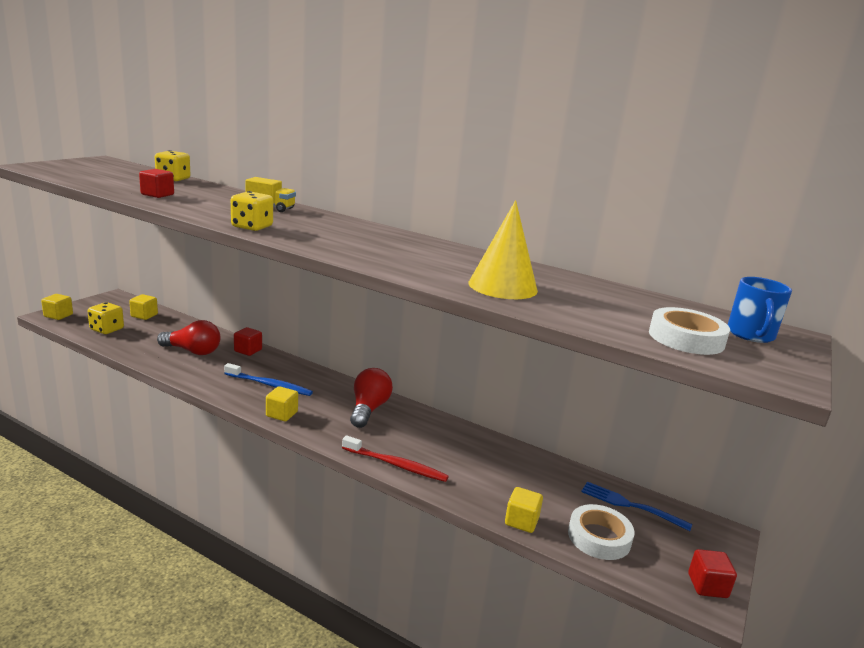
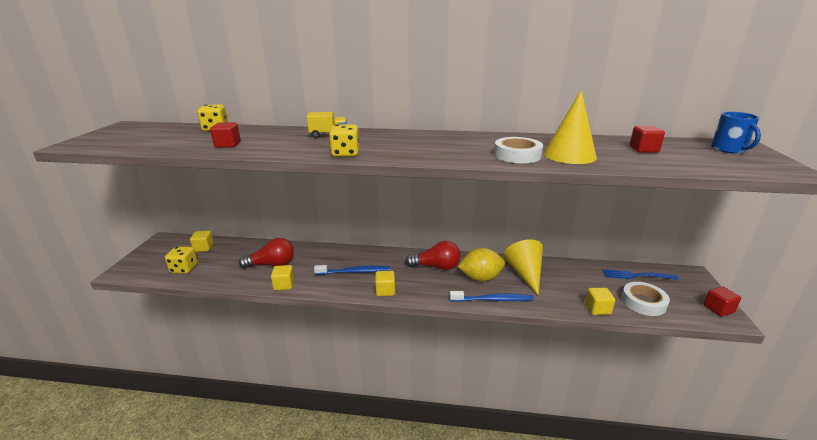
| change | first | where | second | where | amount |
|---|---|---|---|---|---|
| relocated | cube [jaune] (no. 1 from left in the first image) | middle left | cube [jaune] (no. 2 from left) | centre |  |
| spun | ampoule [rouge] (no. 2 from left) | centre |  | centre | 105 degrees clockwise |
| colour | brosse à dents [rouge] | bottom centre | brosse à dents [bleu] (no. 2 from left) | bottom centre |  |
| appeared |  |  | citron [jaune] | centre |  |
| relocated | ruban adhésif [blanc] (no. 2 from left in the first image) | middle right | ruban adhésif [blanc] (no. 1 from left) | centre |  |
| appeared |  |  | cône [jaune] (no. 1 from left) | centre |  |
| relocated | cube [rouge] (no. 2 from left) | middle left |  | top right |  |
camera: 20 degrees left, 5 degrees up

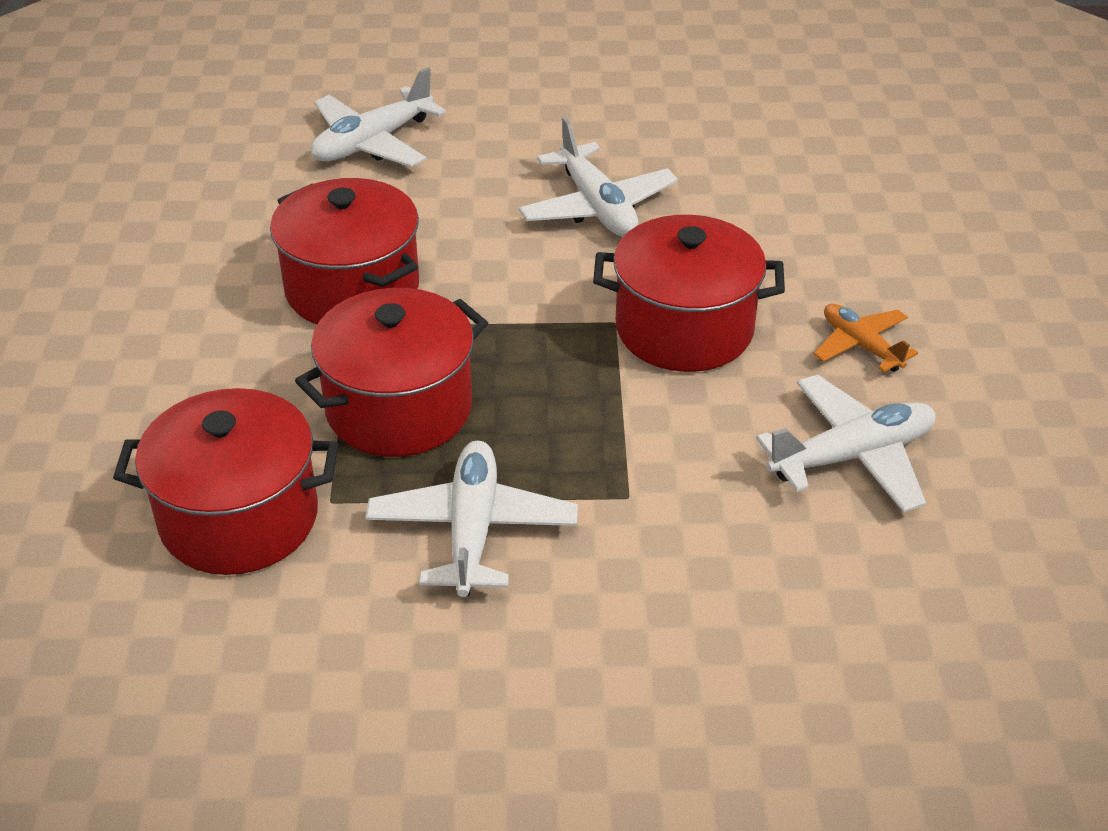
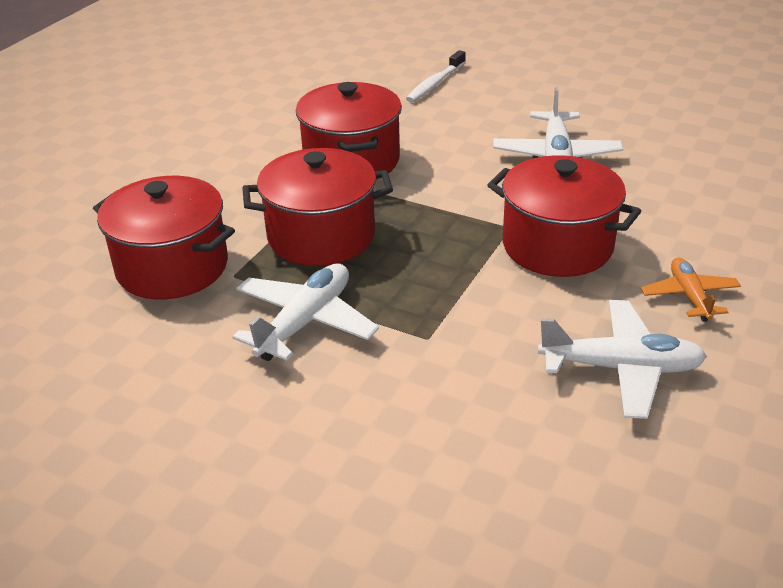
| change | first | where | second | where | amount |
|---|---|---|---|---|---|
| exchanged | avion [blanc] (no. 1 from left) | top centre | brosse à dents [blanc] | top centre |  |
camera: 30 degrees right, 5 degrees down

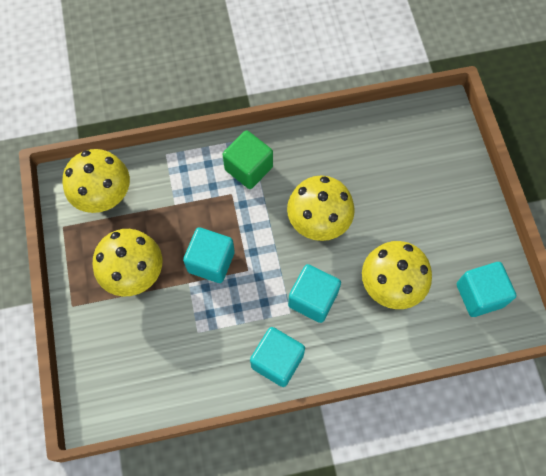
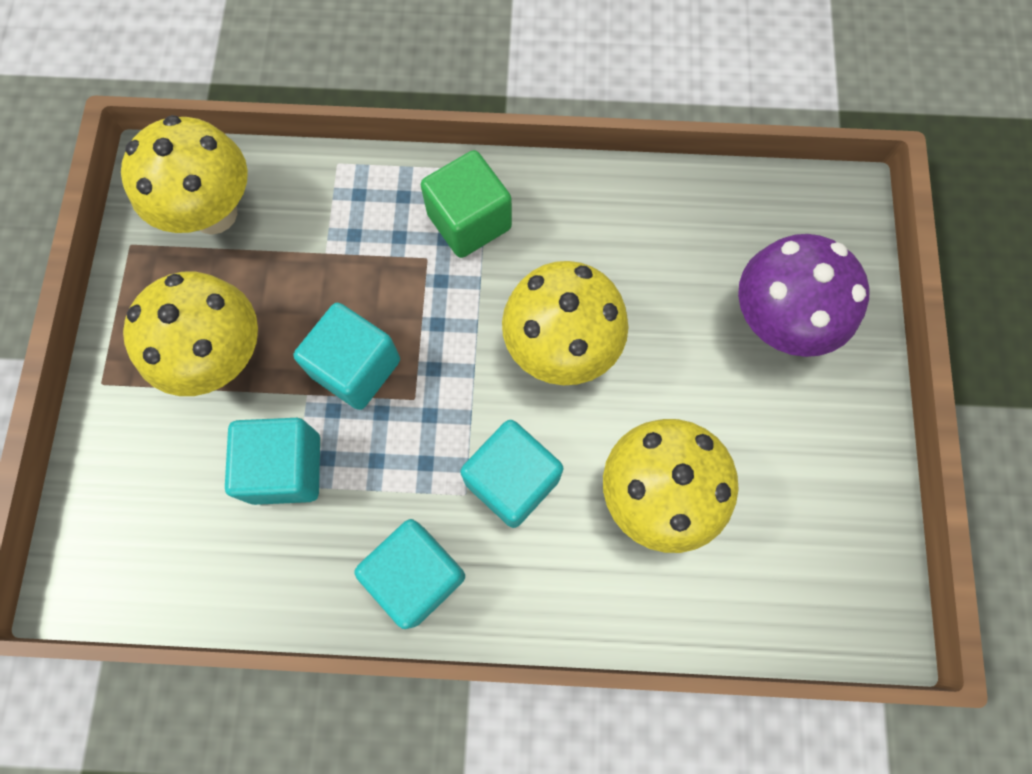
| change | first | where | second | where | amount |
|---|---|---|---|---|---|
| relocated | cube [turquoise] (no. 4 from left in the first image) | middle right | cube [turquoise] (no. 1 from left) | middle left |  |
| appeared |  |  | champignon [violet] | middle right |  |
camera: 15 degrees right, 5 degrees up

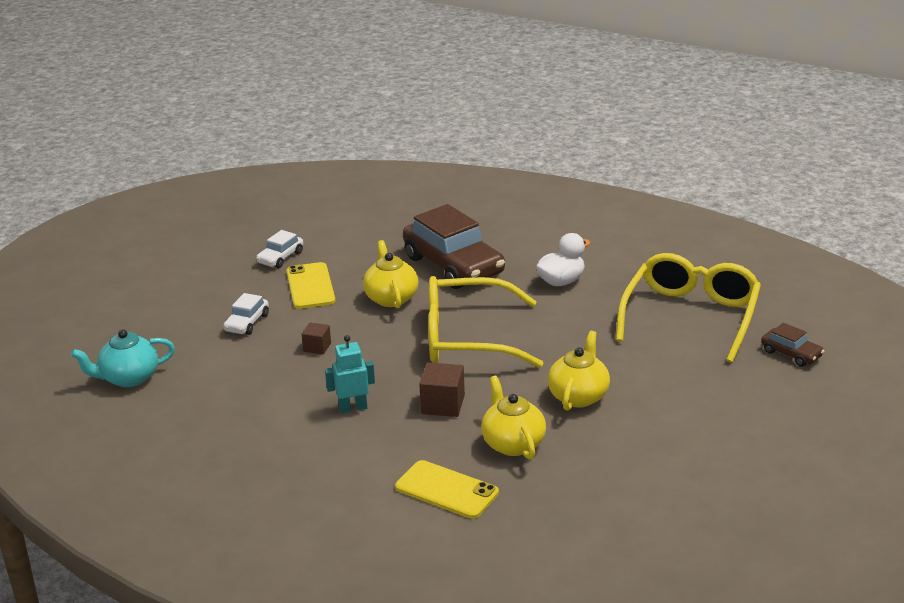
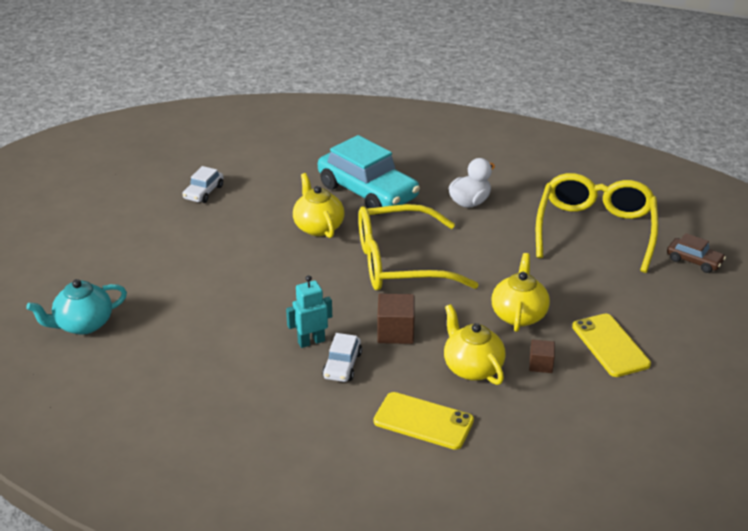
| change | first | where | second | where | amount |
|---|---|---|---|---|---|
| colour | voiture [marron] (no. 1 from left) | centre | voiture [turquoise] | top centre |  |
| relocated | voiture [blanc] (no. 1 from left in the first image) | middle left | voiture [blanc] (no. 2 from left) | bottom centre |  |
| relocated | cube [marron] (no. 1 from left in the first image) | centre | cube [marron] (no. 2 from left) | bottom right |  |
| relocated | téléphone [jaune] (no. 1 from left in the first image) | centre | téléphone [jaune] (no. 2 from left) | middle right |  |
camera: 10 degrees left, 5 degrees up

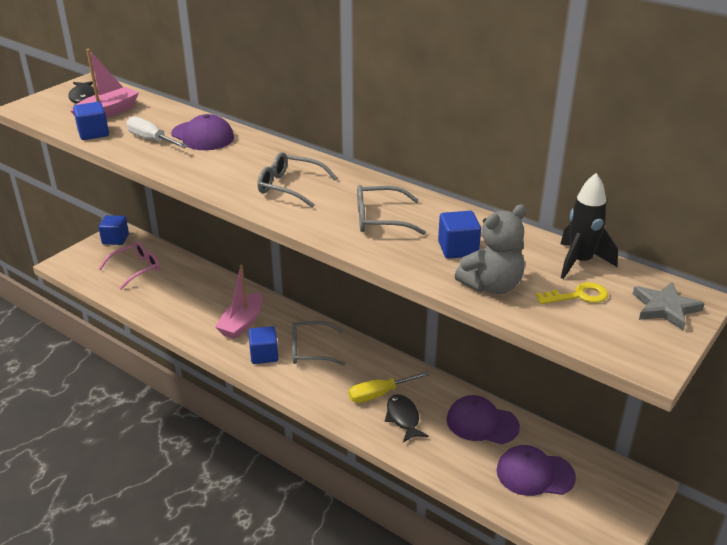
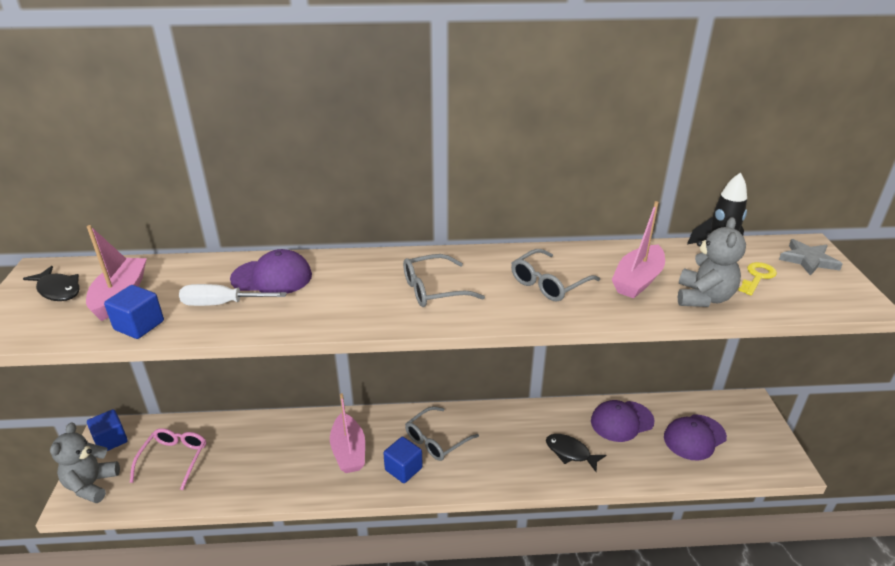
| change | first | where | second | where | amount |
|---|---|---|---|---|---|
| appeared |  |  | ours en peluche [gris] (no. 1 from left) | bottom left |  |
| exchanged | cube [bleu] (no. 4 from left) | centre | bateau [rose] (no. 3 from left) | middle right |  |
| missing | tournevis [jaune] | bottom centre |  |  |  |
camera: 40 degrees left, 0 degrees up

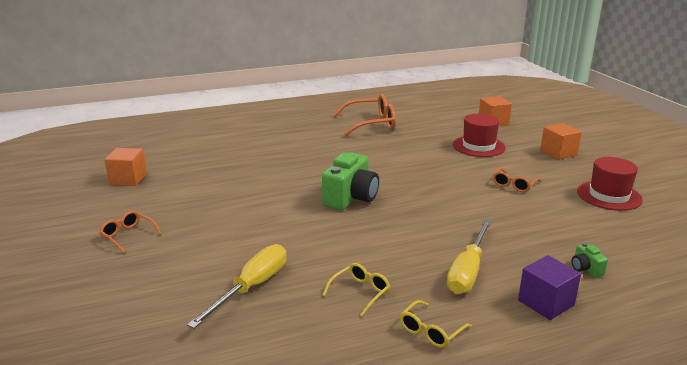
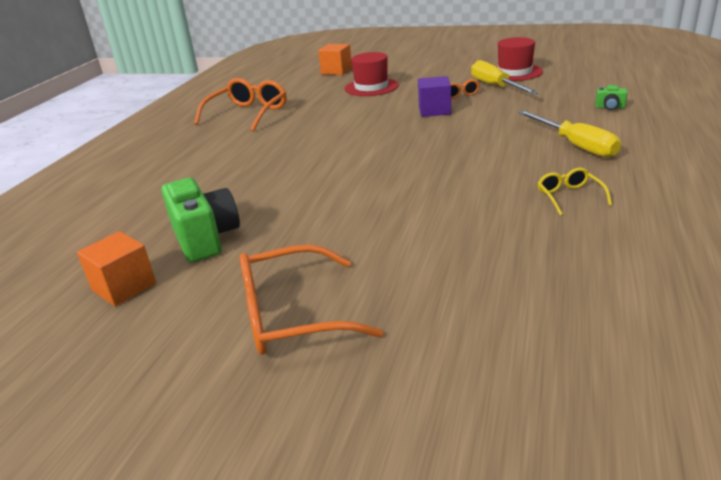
| change | first | where | second | where | amount |
|---|---|---|---|---|---|
| relocated | appareil photo [vert] (no. 1 from left) | centre |  | middle left |  |
| size | lunettes [orange] (no. 1 from left in the first image) | middle left | lunettes [orange] (no. 2 from left) | centre | x1.92 |
| relocated | cube [violet] | bottom right |  | top centre |  |
| relocated | tournevis [jaune] (no. 1 from left) | bottom centre |  | top right |  |
| missing | lunettes [jaune] (no. 2 from left) | bottom centre |  |  |  |
| missing | cube [orange] (no. 3 from left) | middle right |  |  |  |
camera: 50 degrees left, 5 degrees up

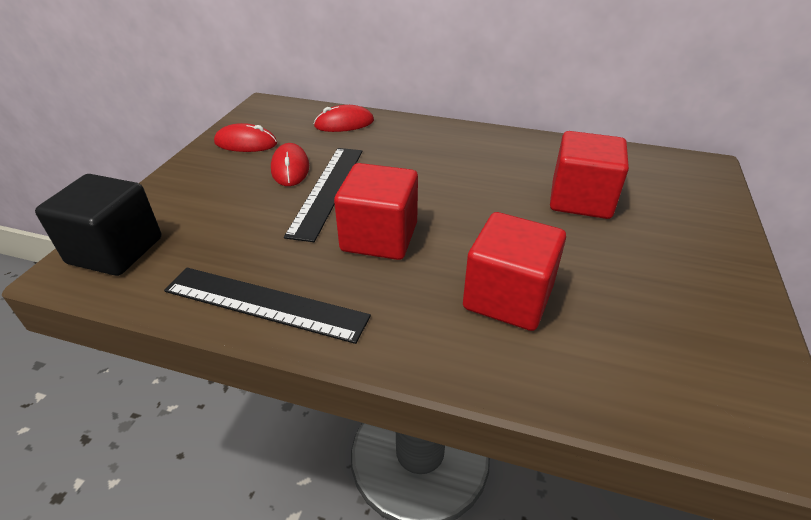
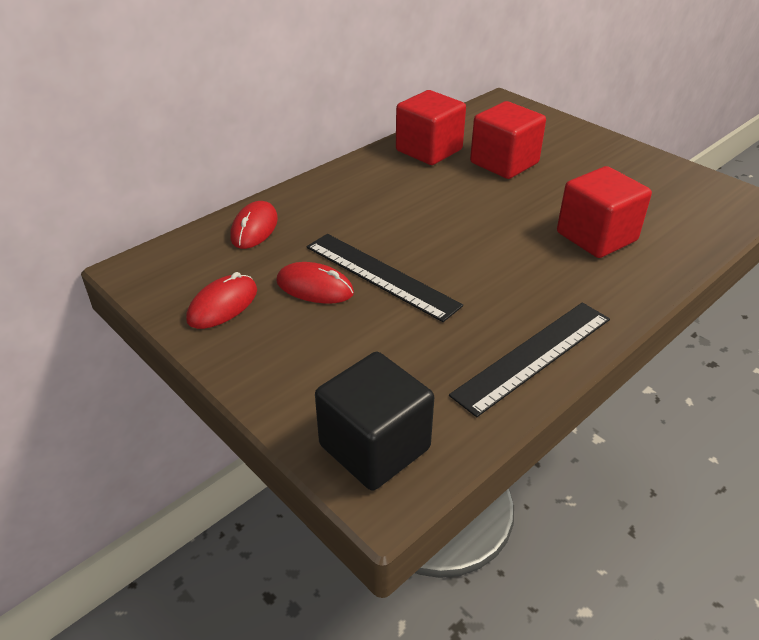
| change | first | where | second | where | amount |
|---|---|---|---|---|---|
| relocated | cube [rouge] (no. 1 from left) | centre |  | top centre |  |
camera: 60 degrees left, 0 degrees up

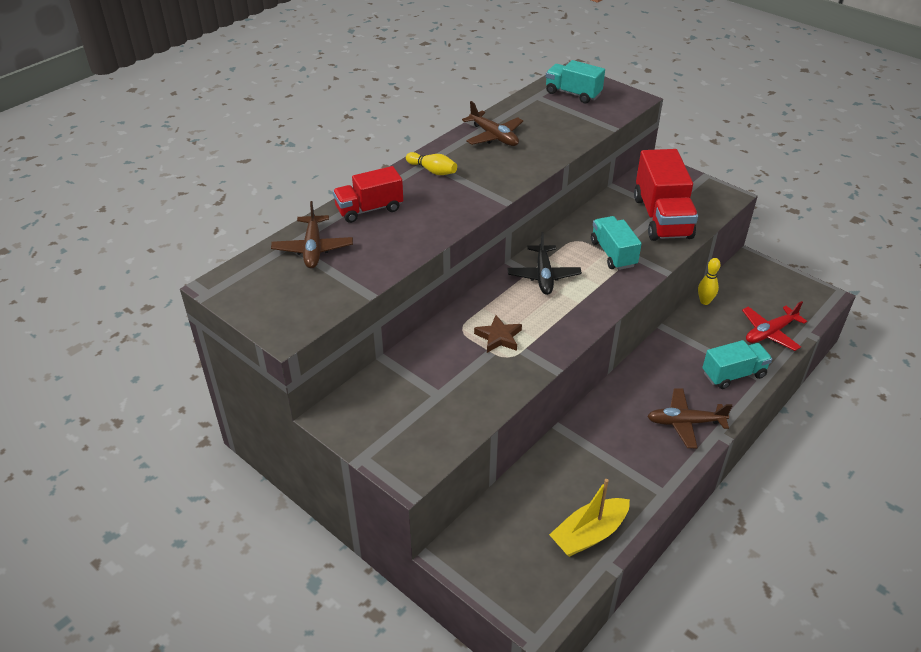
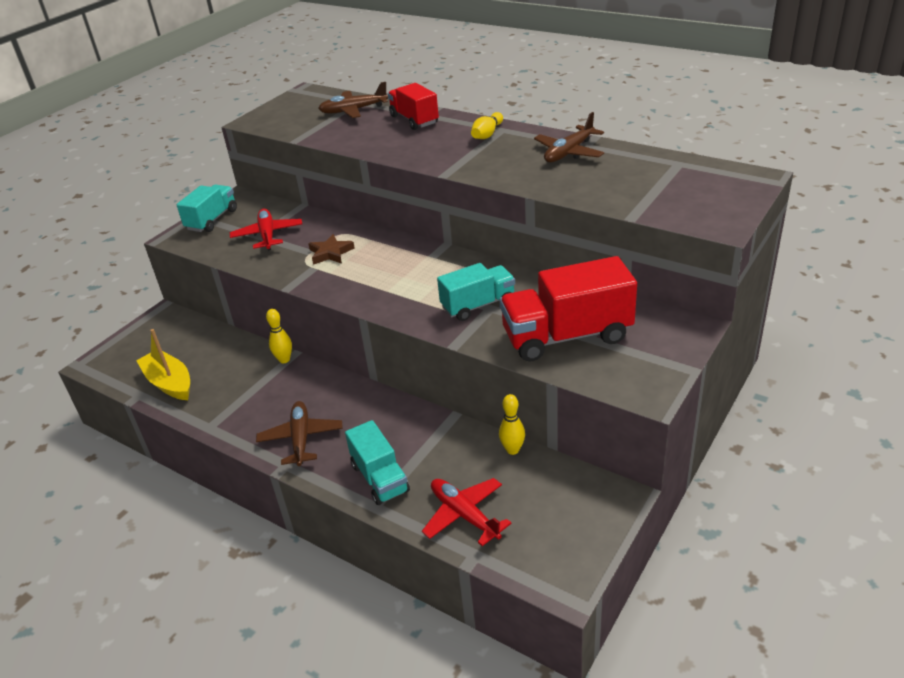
| change | first | where | second | where | amount |
|---|---|---|---|---|---|
| relocated | camion [turquoise] (no. 1 from left) | top centre |  | top left |  |
| appeared |  |  | avion [rouge] (no. 1 from left) | middle left |  |
| appeared |  |  | quille [jaune] (no. 1 from left) | middle left |  |
| missing | avion [noir] | centre |  |  |  |
camera: 85 degrees right, 5 degrees down

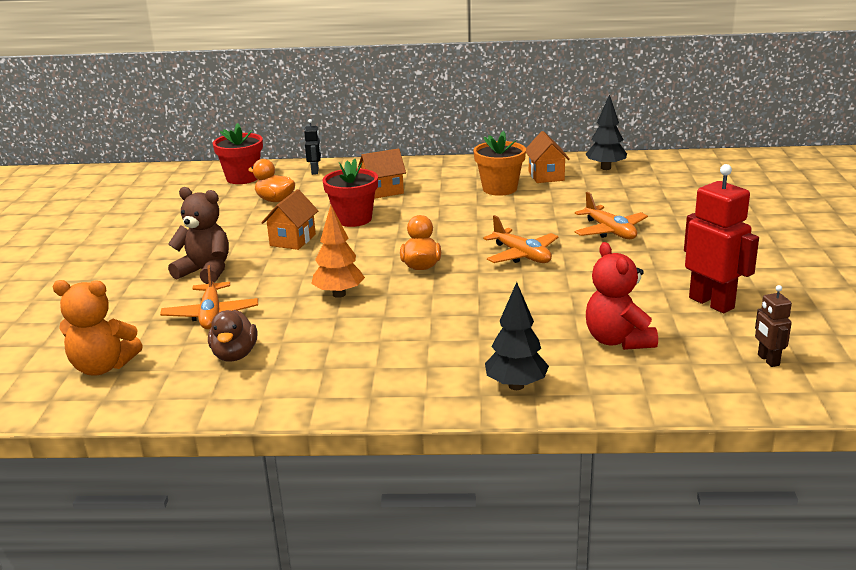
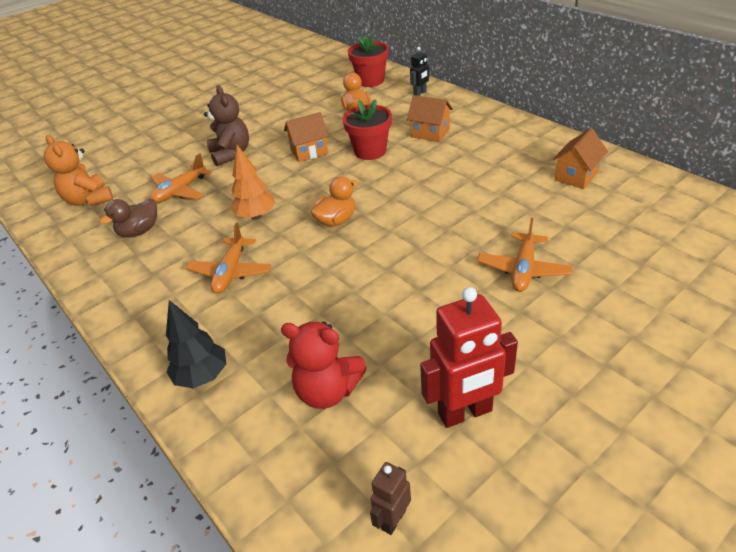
| change | first | where | second | where | amount |
|---|---|---|---|---|---|
| relocated | avion [orange] (no. 2 from left) | centre |  | middle left |  |
| spun | ours en peluche [rouge] | middle right |  | centre | 105 degrees counterclockwise |
| spun | robot [rouge] | middle right |  | centre | 60 degrees clockwise |
| missing | pot de fleurs [orange] | top centre |  |  |  |
| missing | arbre [noir] (no. 2 from left) | top right |  |  |  |
camera: 50 degrees right, 15 degrees up

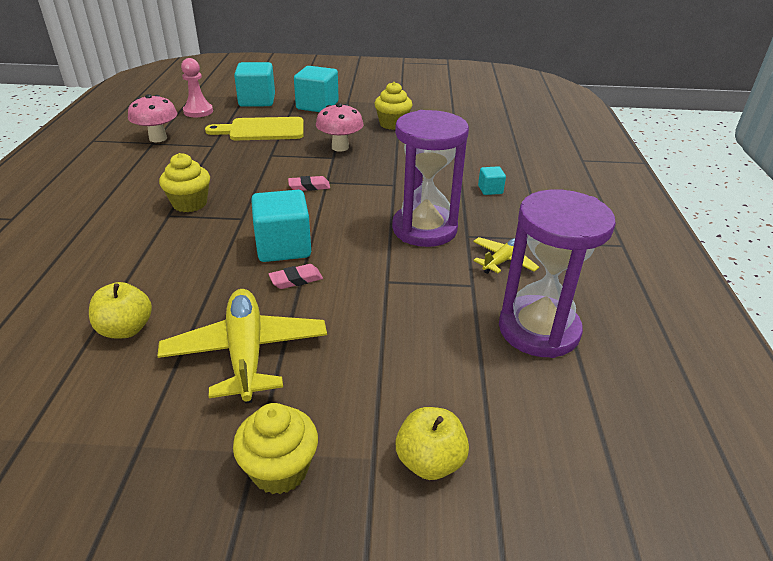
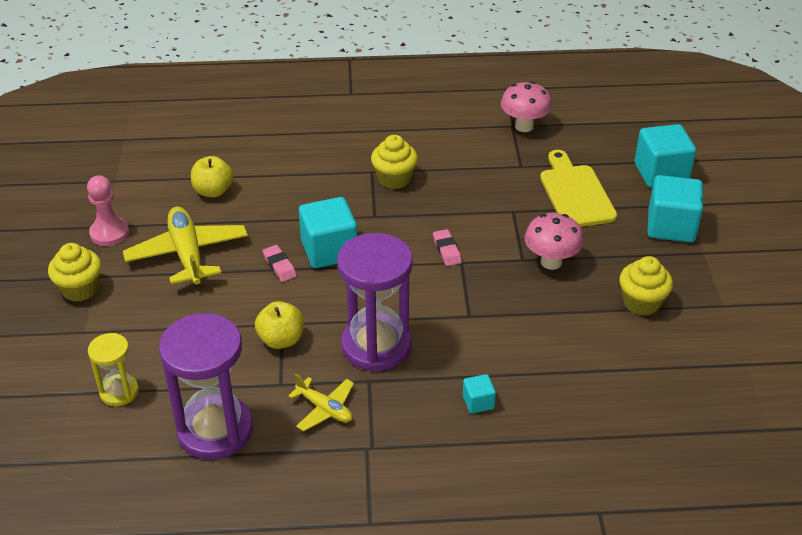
| change | first | where | second | where | amount |
|---|---|---|---|---|---|
| relocated | pion [rose] | top left |  | middle left |  |
| appeared |  |  | sablier [jaune] | bottom left |  |
| spun | avion [jaune] (no. 1 from left) | middle left |  | middle left | 90 degrees counterclockwise |
| relocated | pomme [jaune] (no. 2 from left) | bottom centre |  | centre |  |
camera: 85 degrees right, 5 degrees up

